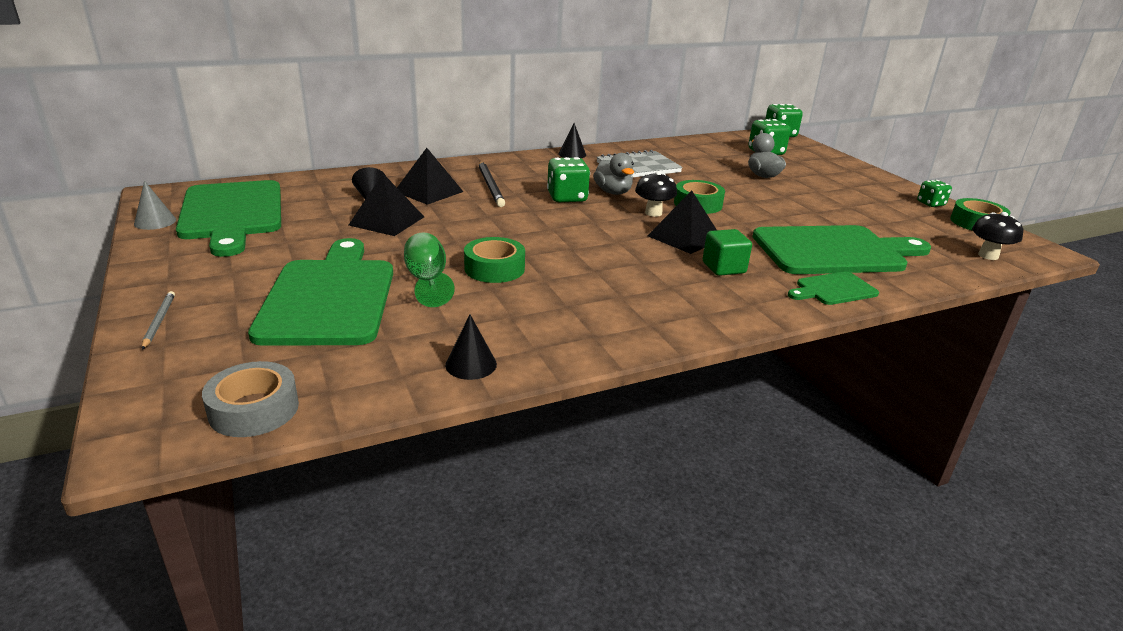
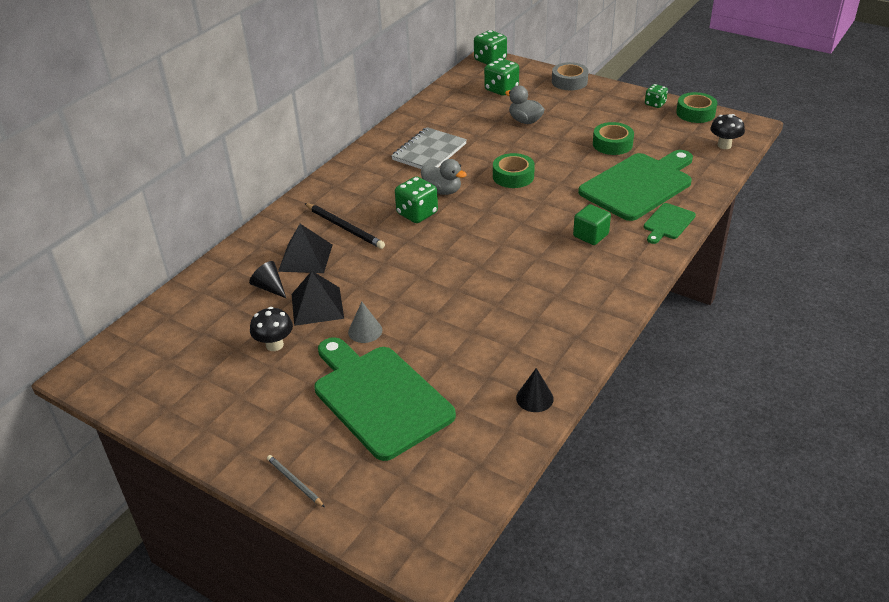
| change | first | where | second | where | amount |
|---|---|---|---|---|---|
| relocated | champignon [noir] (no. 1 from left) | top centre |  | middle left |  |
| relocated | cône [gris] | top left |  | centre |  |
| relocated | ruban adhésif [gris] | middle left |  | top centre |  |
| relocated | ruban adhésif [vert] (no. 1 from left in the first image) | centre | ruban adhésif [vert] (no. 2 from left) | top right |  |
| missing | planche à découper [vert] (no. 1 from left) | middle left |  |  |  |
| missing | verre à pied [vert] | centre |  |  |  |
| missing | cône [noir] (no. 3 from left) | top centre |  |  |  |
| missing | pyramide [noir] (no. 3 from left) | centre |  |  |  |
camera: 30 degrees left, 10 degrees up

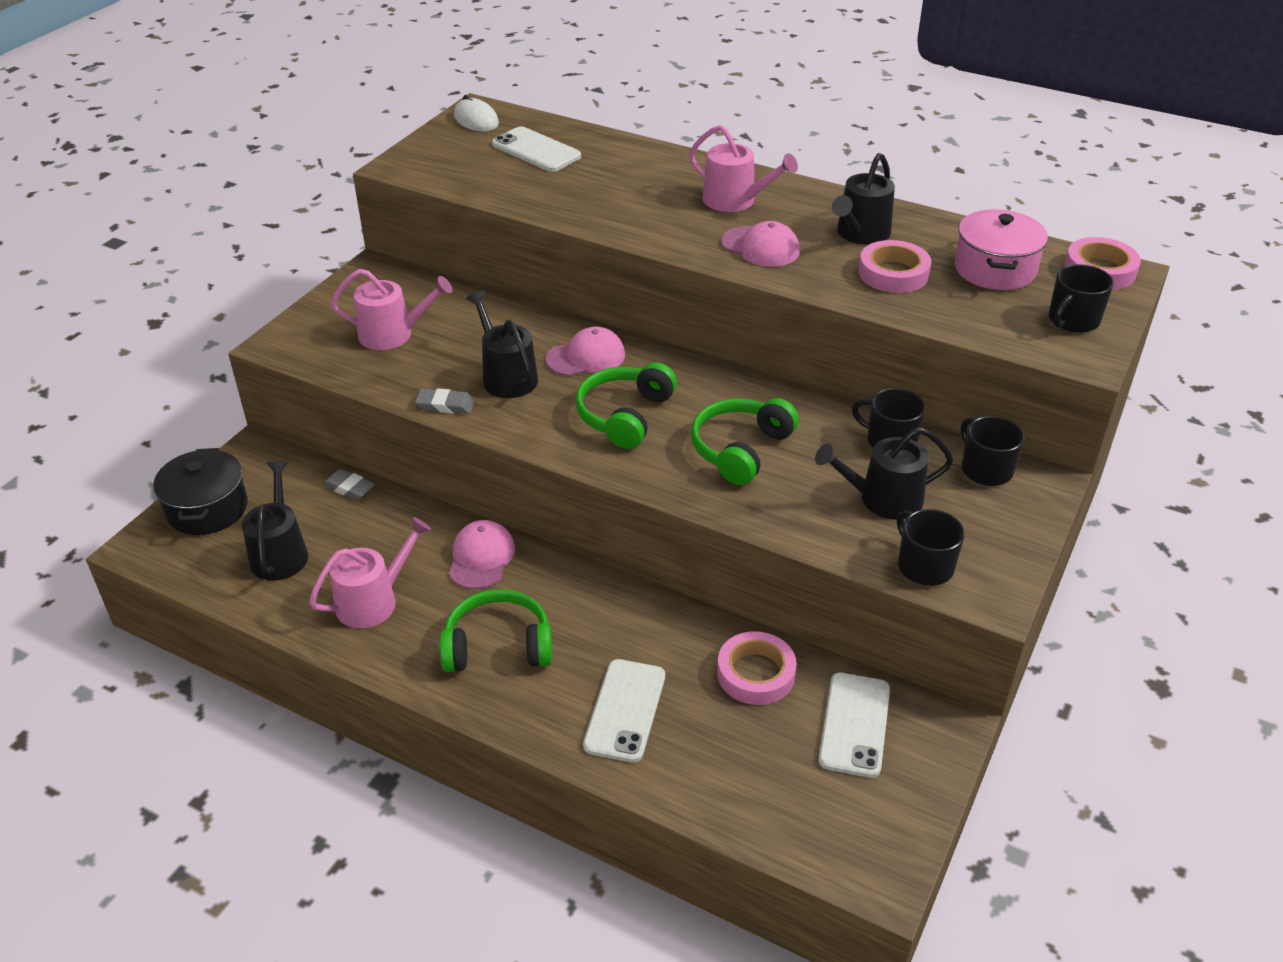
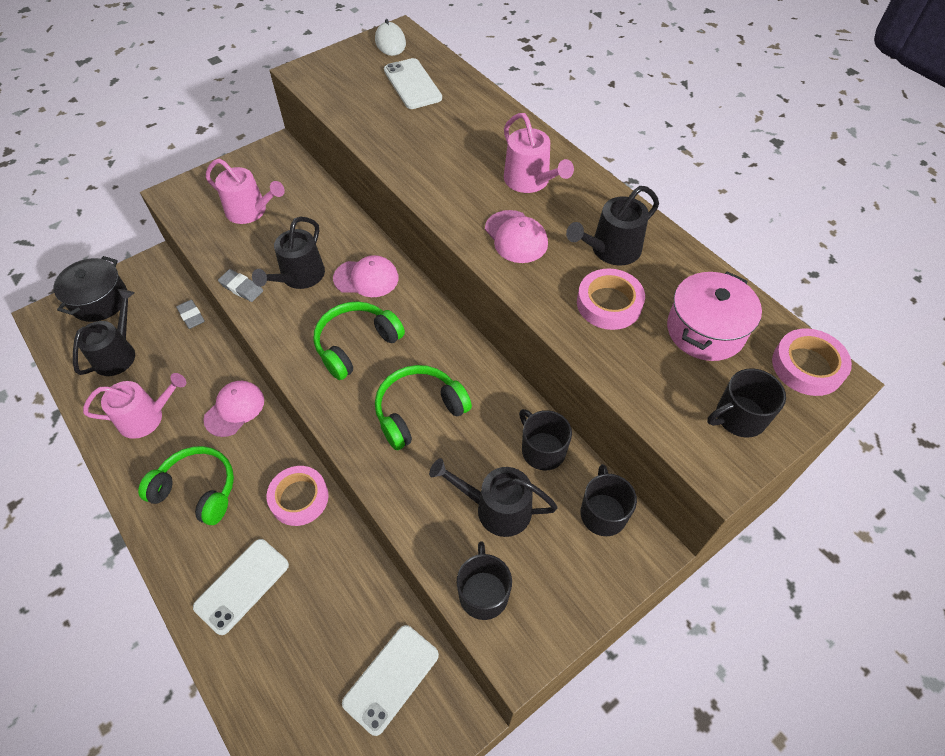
| change | first | where | second | where | amount |
|---|---|---|---|---|---|
| spun | arrosoir [noir] (no. 2 from left) | centre |  | middle left | 150 degrees counterclockwise |
| relocated | ruban adhésif [rose] (no. 1 from left) | bottom centre |  | middle left |  |
camera: 25 degrees right, 15 degrees up

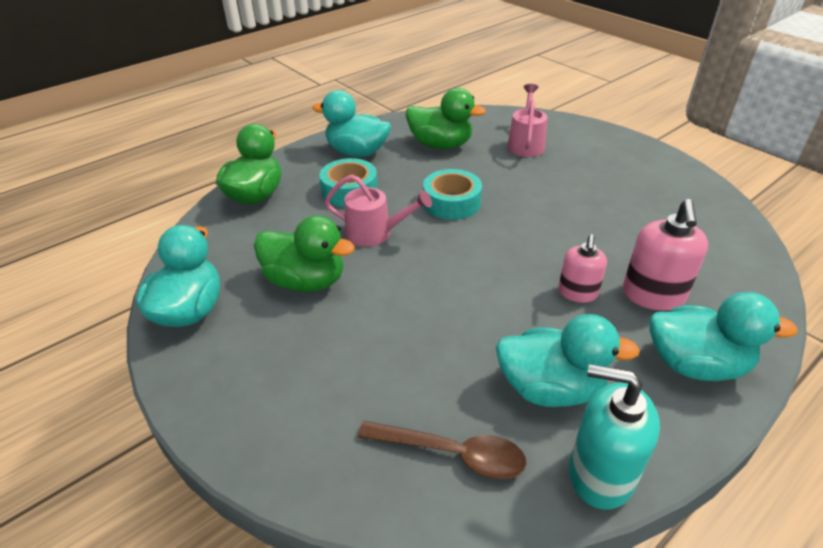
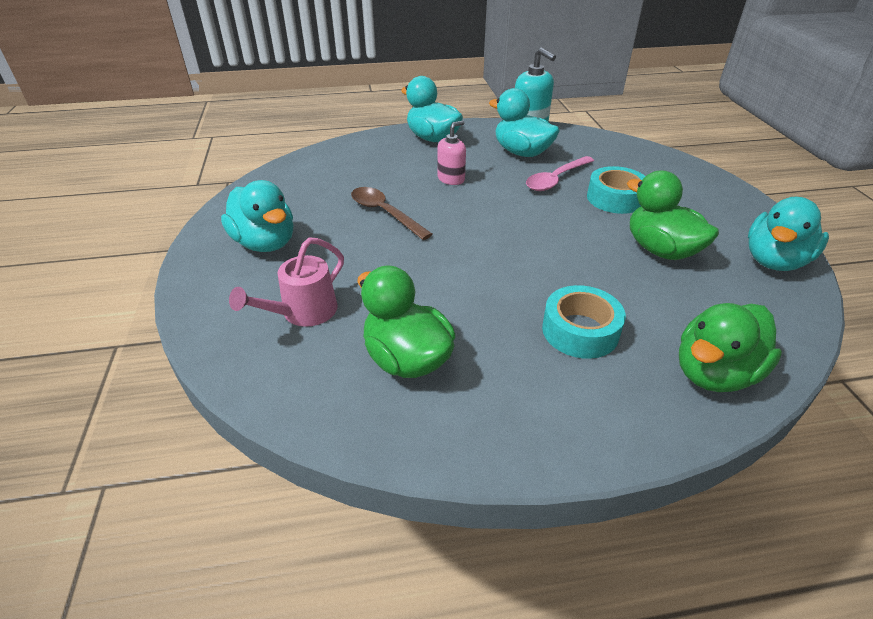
| change | first | where | second | where | amount |
|---|---|---|---|---|---|
| relocated | canard [turquoise] (no. 2 from left in the first image) | top centre | canard [turquoise] (no. 1 from left) | middle left |  |
| relocated | cuillère [marron] | bottom centre |  | centre |  |
| appeared |  |  | cuillère [rose] | top centre |  |
| relocated | ruban adhésif [turquoise] (no. 2 from left) | centre |  | top right |  |
| missing | arrosoir [rose] (no. 1 from left) | centre |  |  |  |
| missing | distributeur de savon [rose] (no. 2 from left) | middle right |  |  |  |
camera: 150 degrees left, 0 degrees up

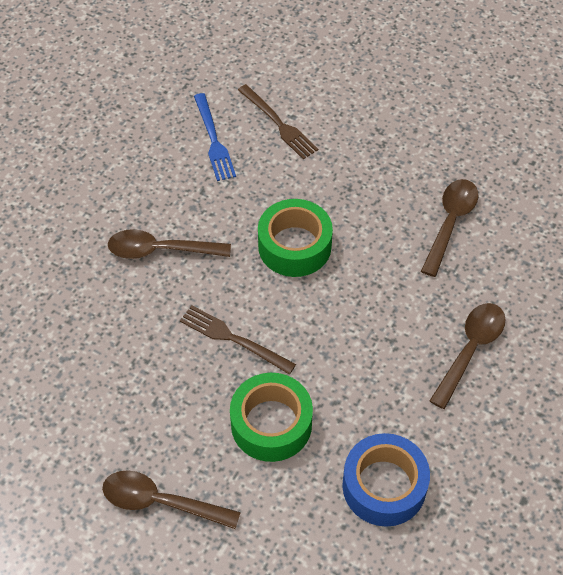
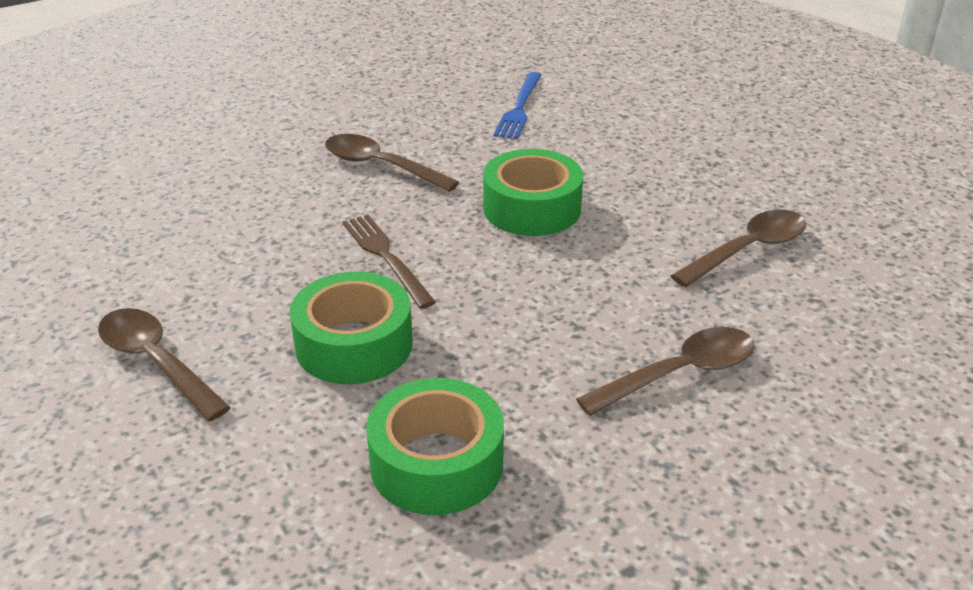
| change | first | where | second | where | amount |
|---|---|---|---|---|---|
| colour | ruban adhésif [bleu] | bottom right | ruban adhésif [vert] (no. 2 from left) | bottom centre |  |
| missing | fourchette [marron] (no. 2 from left) | top centre |  |  |  |
camera: 30 degrees right, 20 degrees down

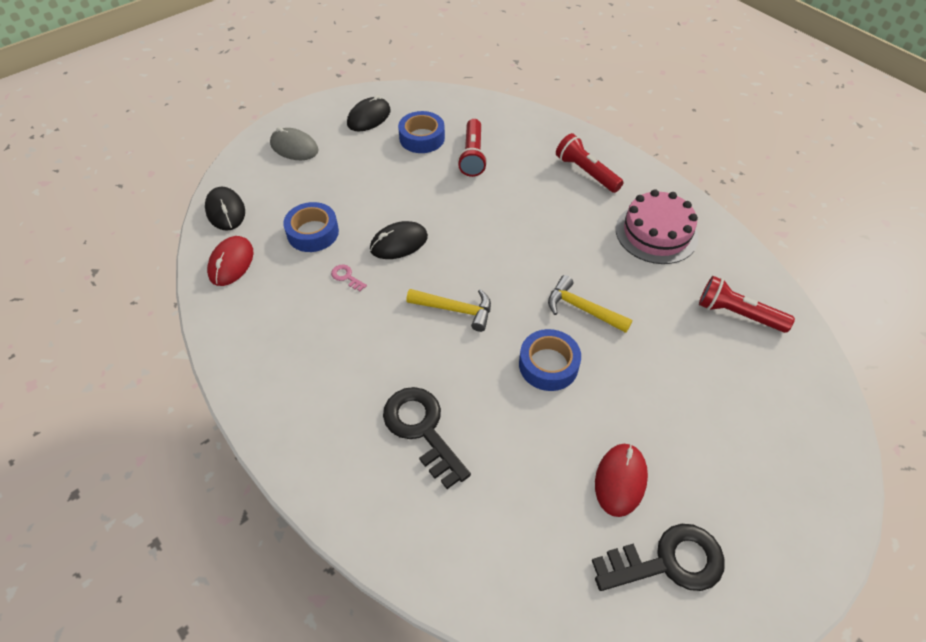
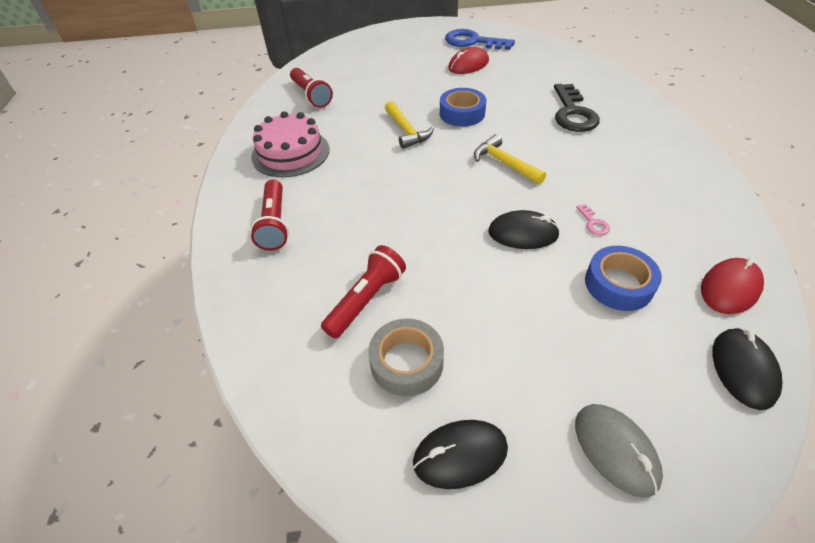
| change | first | where | second | where | amount |
|---|---|---|---|---|---|
| colour | ruban adhésif [bleu] (no. 2 from left) | top centre | ruban adhésif [gris] | centre |  |
| colour | clé [noir] (no. 2 from left) | bottom right | clé [bleu] | top centre |  |
camera: 145 degrees left, 5 degrees down

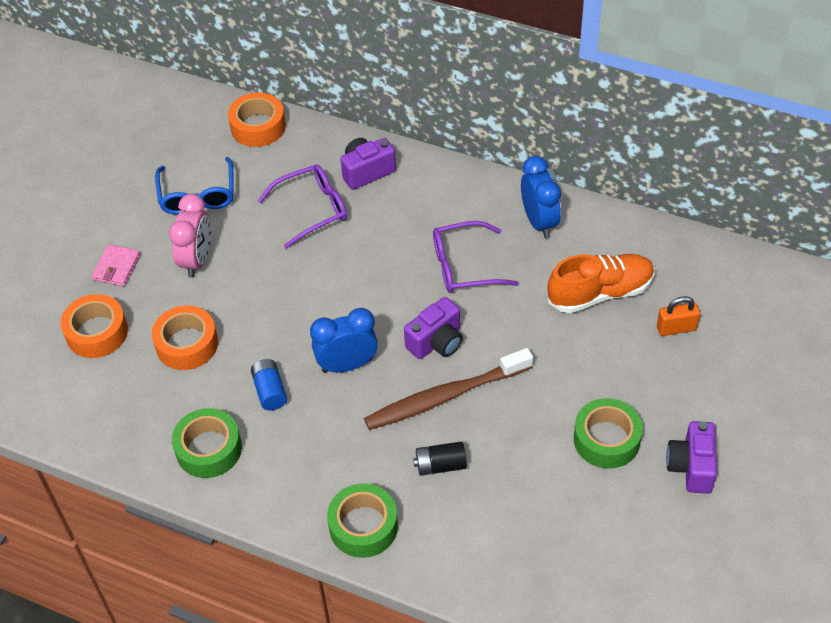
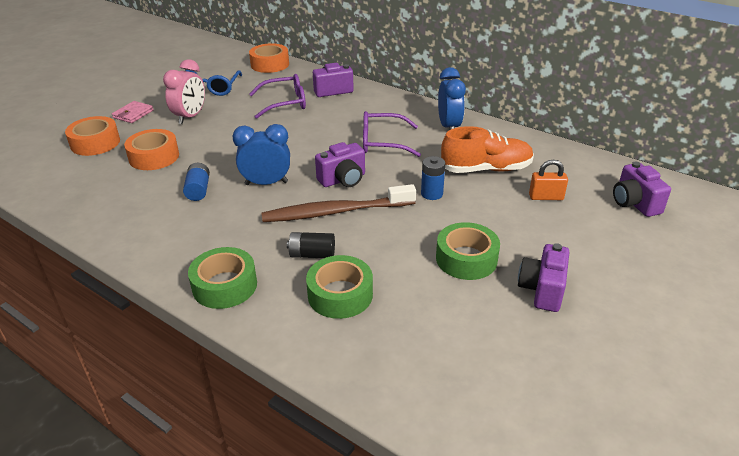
| change | first | where | second | where | amount |
|---|---|---|---|---|---|
| relocated | ruban adhésif [vert] (no. 1 from left in the first image) | bottom left | ruban adhésif [vert] (no. 2 from left) | centre |  |
| appeared |  |  | pile [bleu] (no. 2 from left) | centre |  |
| appeared |  |  | appareil photo [violet] (no. 4 from left) | middle right |  |
camera: 10 degrees right, 15 degrees down

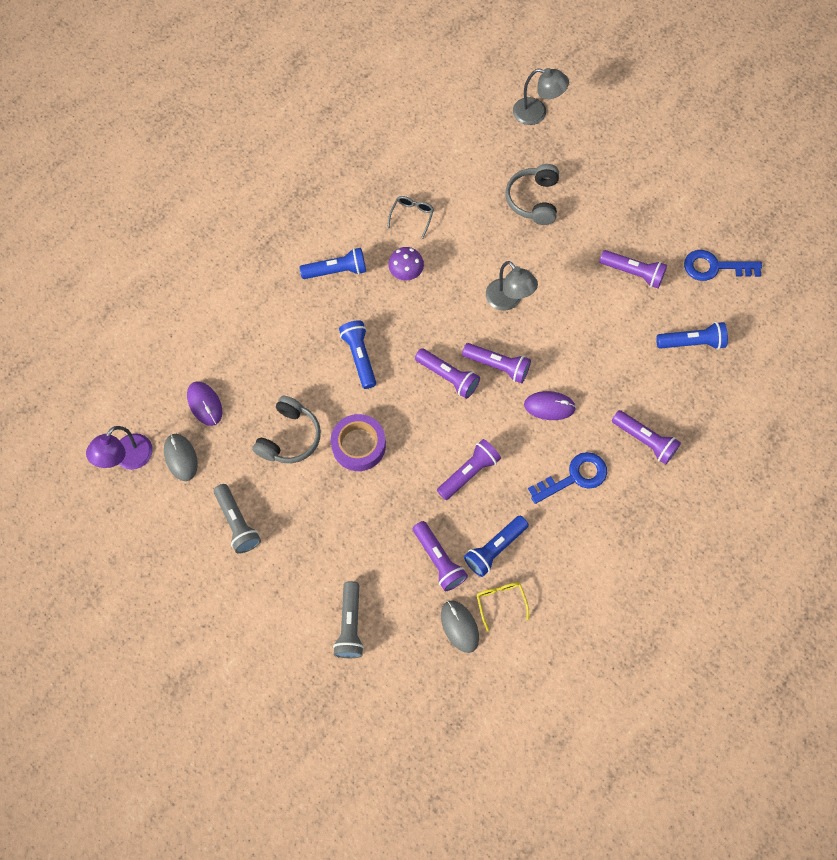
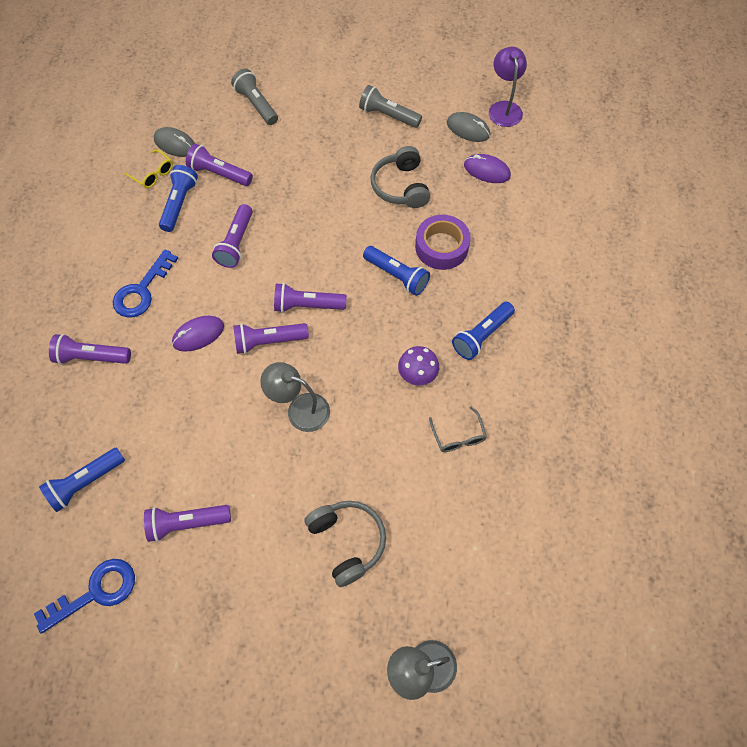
| change | first | where | second | where | amount |
|---|---|---|---|---|---|
| relocated | ruban adhésif [violet] | centre |  | top centre |  |
camera: 145 degrees right, 5 degrees down

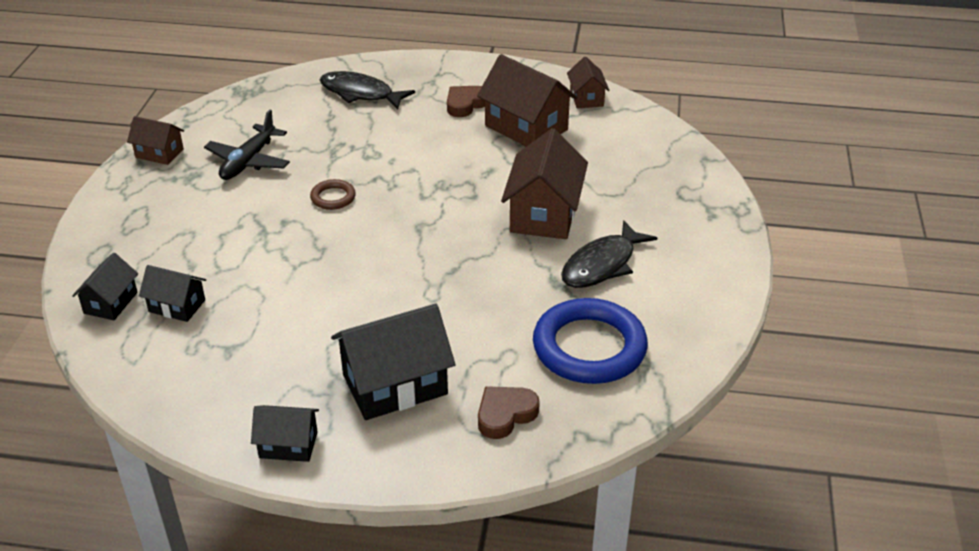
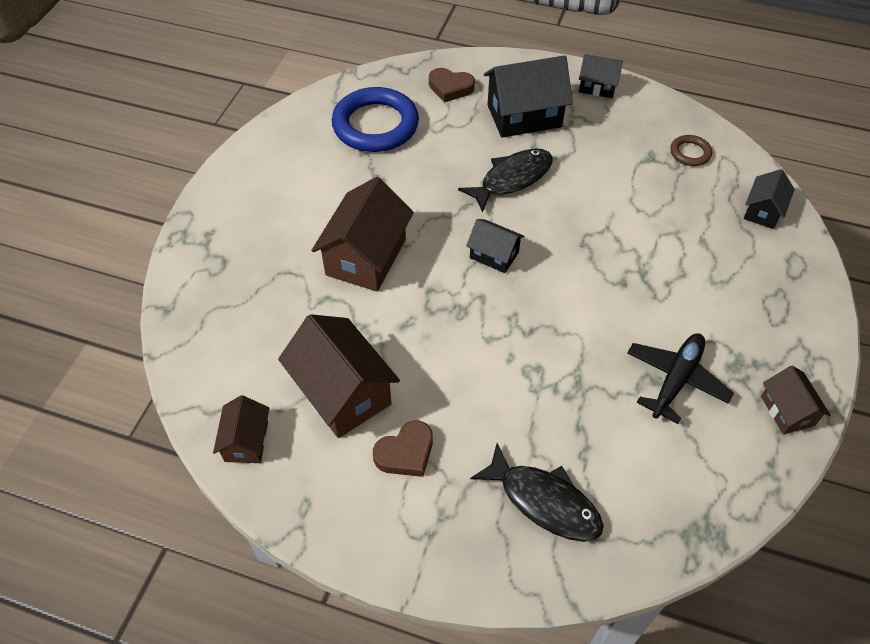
| change | first | where | second | where | amount |
|---|---|---|---|---|---|
| spun | cœur [marron] (no. 2 from left) | bottom centre |  | top centre | 45 degrees clockwise |
| relocated | poisson [noir] (no. 2 from left in the first image) | centre | poisson [noir] (no. 1 from left) | top centre |  |
| relocated | maison [noir] (no. 2 from left in the first image) | middle left | maison [noir] (no. 1 from left) | centre |  |
| relocated | anneau [marron] | centre |  | top right |  |
| spun | maison [marron] (no. 1 from left in the first image) | top left | maison [marron] (no. 4 from left) | middle right | 45 degrees clockwise |
camera: 170 degrees left, 15 degrees up

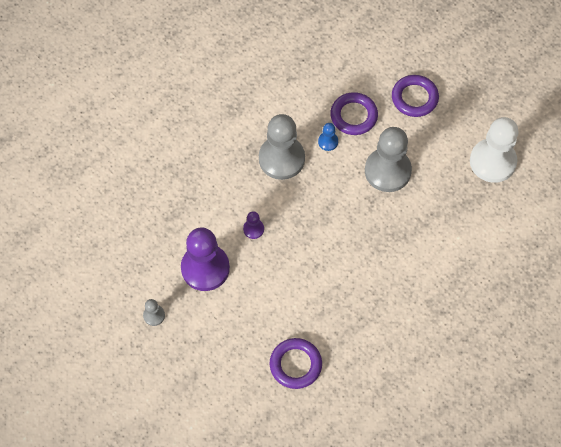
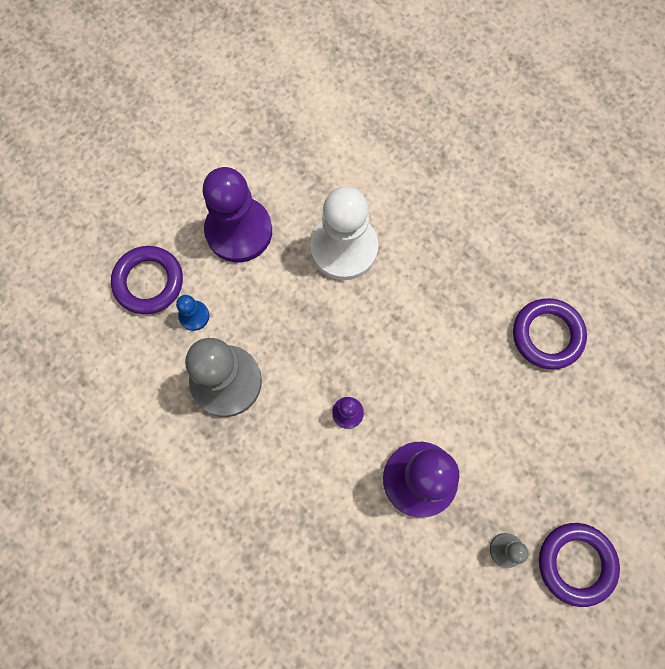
| change | first | where | second | where | amount |
|---|---|---|---|---|---|
| colour | pion [gris] (no. 3 from left) | middle right | pion [violet] (no. 1 from left) | top centre |  |
| relocated | pion [blanc] | middle right |  | centre |  |
| relocated | anneau [violet] (no. 3 from left) | top right |  | bottom right |  |
camera: 95 degrees left, 10 degrees up

